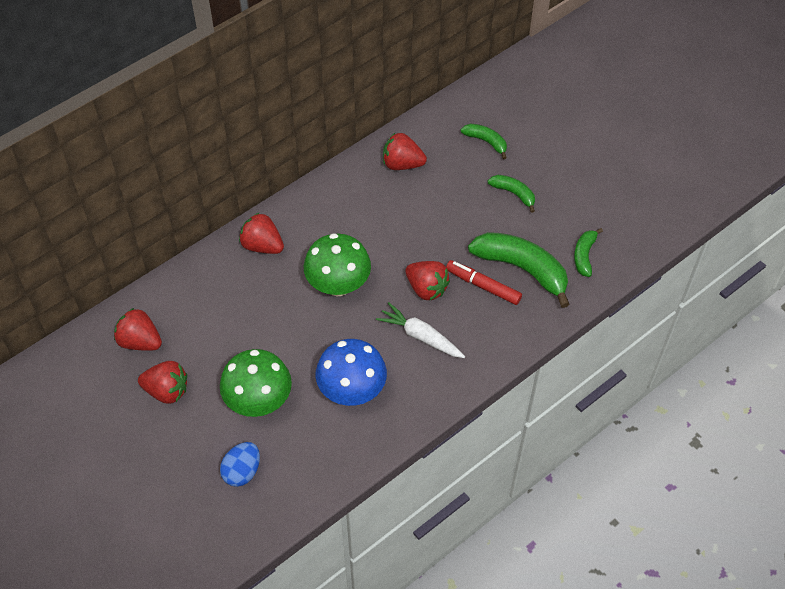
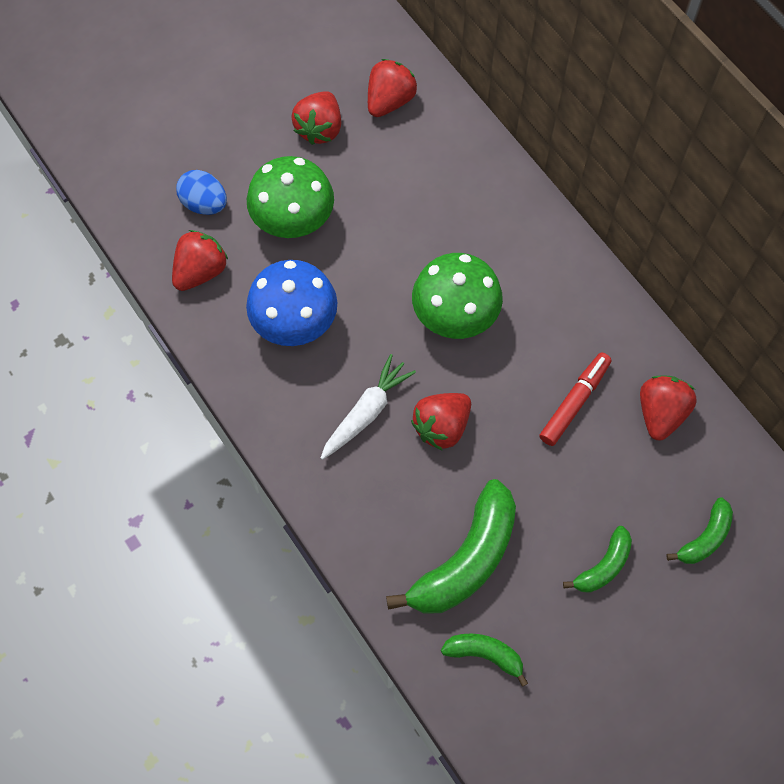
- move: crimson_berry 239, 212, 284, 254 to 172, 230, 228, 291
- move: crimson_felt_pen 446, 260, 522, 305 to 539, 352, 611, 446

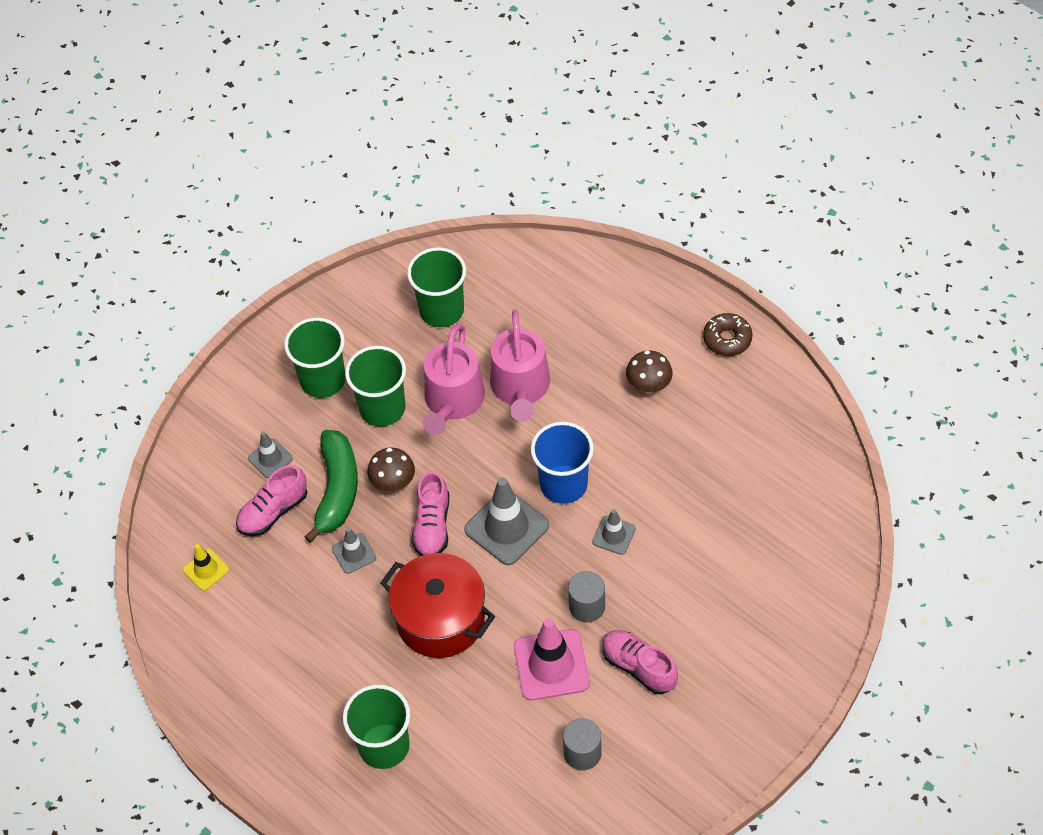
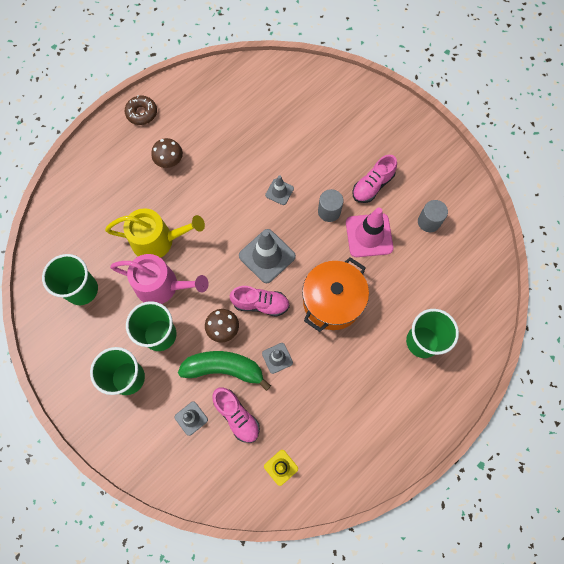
- recolor: crimson_cooking_pot 380, 553, 495, 658 to orange_cooking_pot 302, 257, 369, 332
- recolor: rosy_watering_pot 490, 310, 550, 421 to golden_watering_pot 105, 208, 205, 258
- delete: blue_tumbler 531, 422, 594, 504

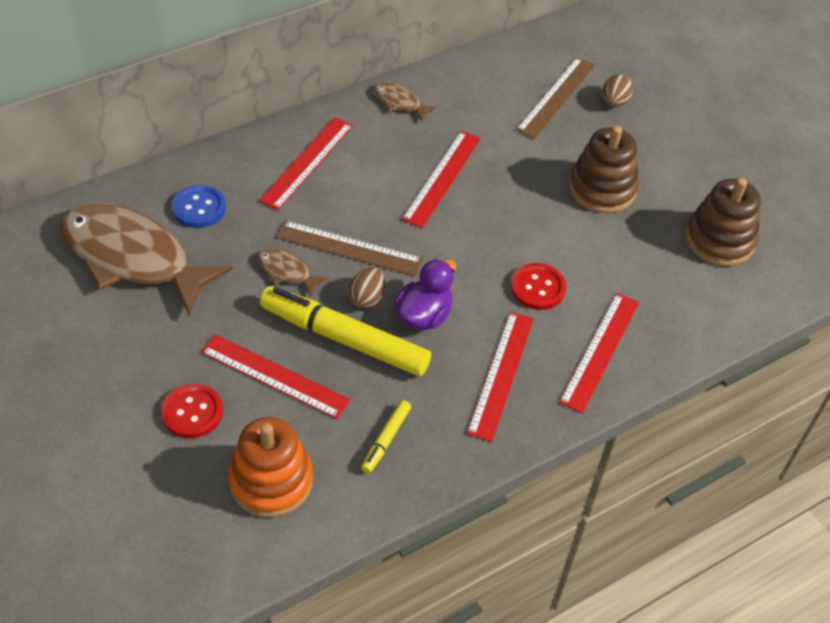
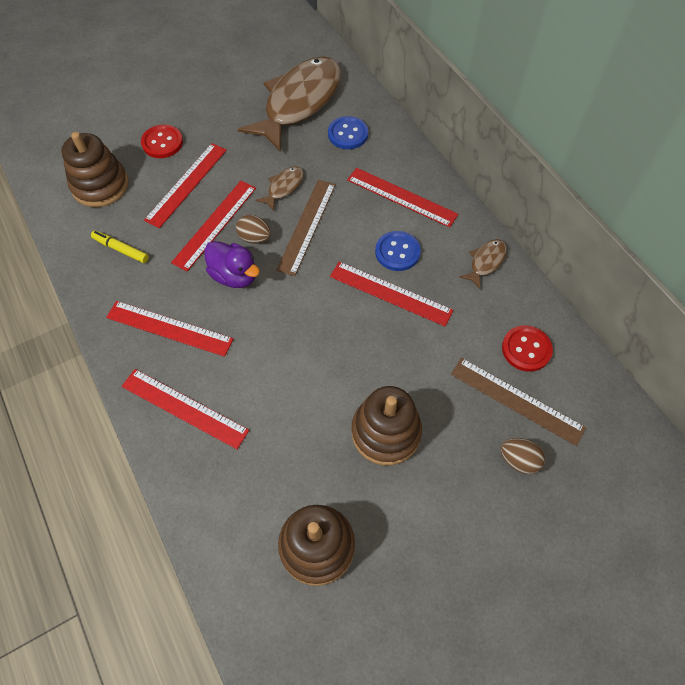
- recolor: orange_stacking_rings 228, 417, 313, 517 to russet_stacking_rings 62, 132, 129, 207
- replace: golden_felt_pen 260, 286, 431, 376 to crimson_measuring_stick 171, 181, 256, 271
- move: crimson_button 511, 263, 566, 310 to 502, 325, 553, 372
- insert: blue_button 375, 231, 421, 271

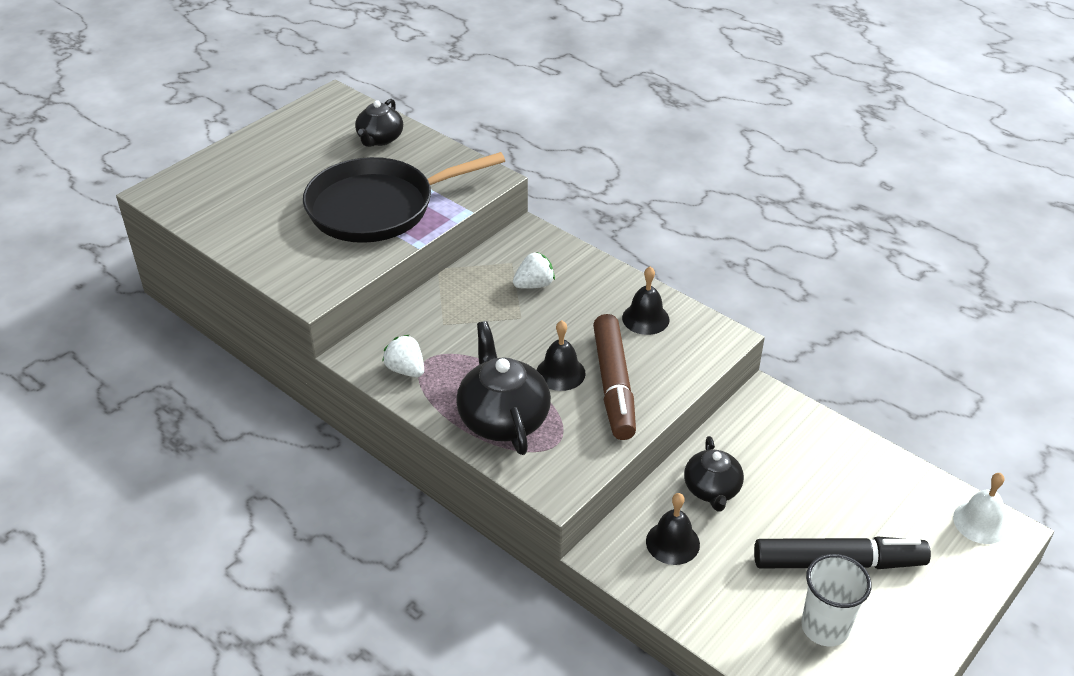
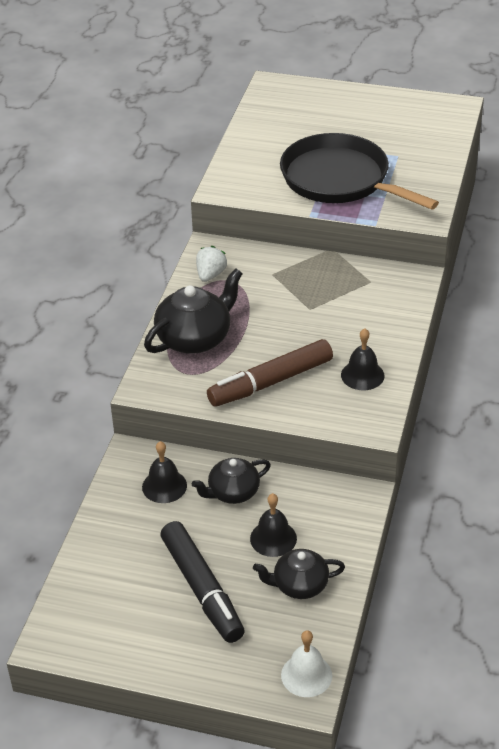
- move: black_tea_pot 355, 99, 403, 147 to 253, 549, 345, 599
- delete: pure_white_berry 513, 252, 555, 289
- move: black_school_bell 537, 320, 586, 391 to 250, 493, 297, 557
- delete: pure_white_tumbler 801, 554, 872, 646

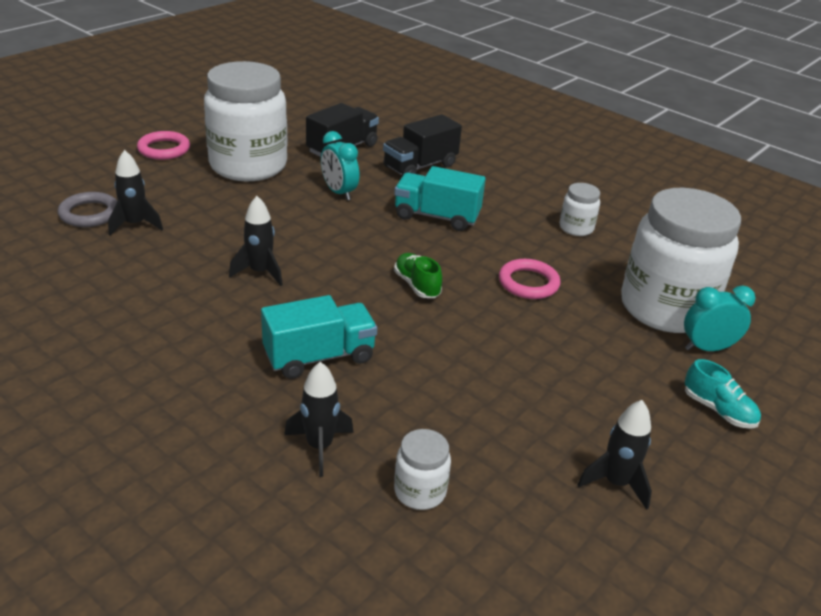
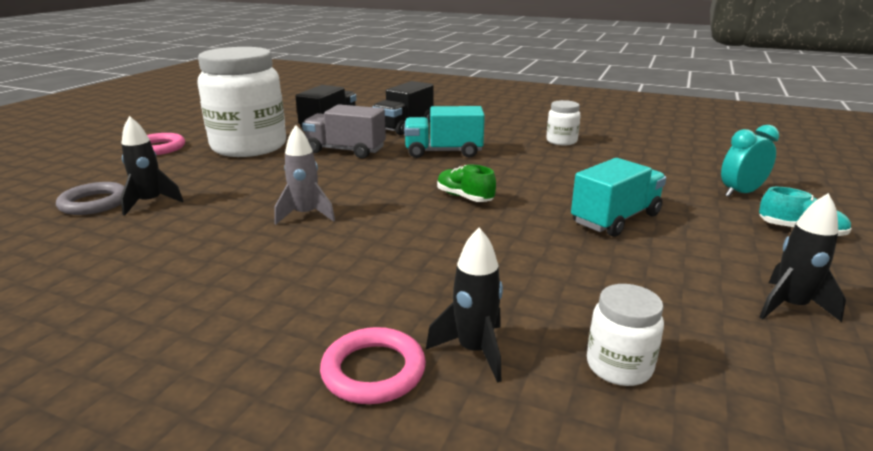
- recolor: black_toy_rocket 229, 196, 283, 286 to ash-grey_toy_rocket 274, 125, 335, 225
- move: aqua_truck 261, 295, 377, 379 to 571, 158, 666, 237
- replace: aqua_bedside_clock 321, 131, 359, 200 to ash-grey_truck 302, 104, 386, 159
- move: rosy_torus 499, 259, 560, 299 to 320, 327, 426, 404
- delete: pure_white_jar 621, 188, 741, 333

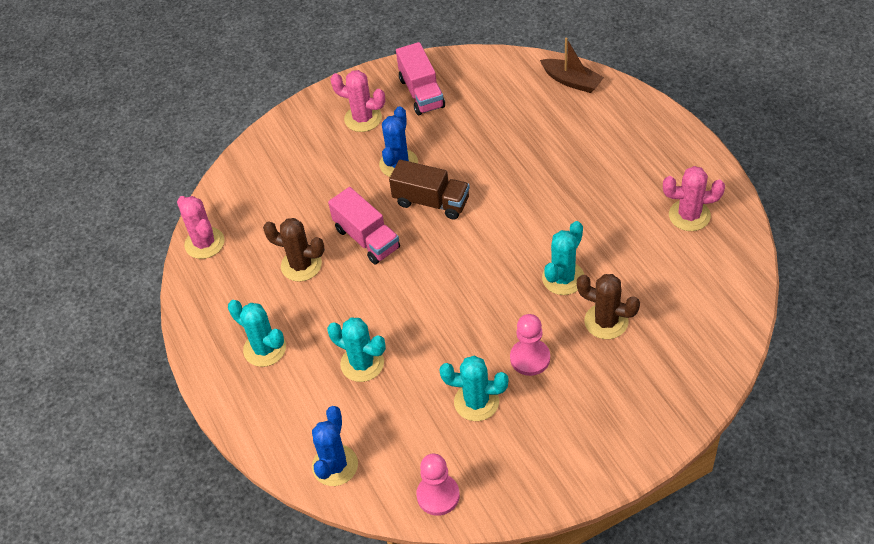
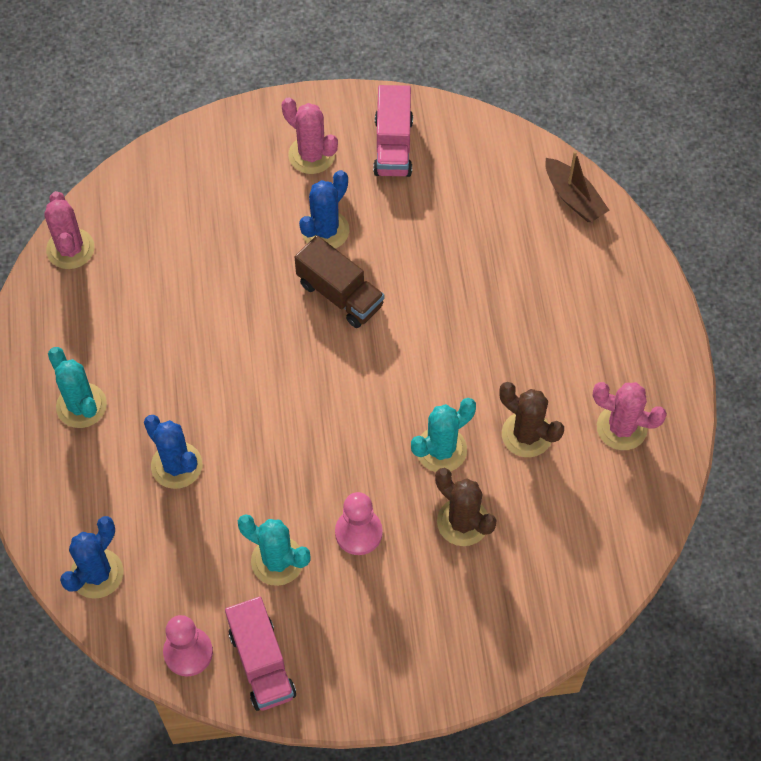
- move: russet_cactus 263, 218, 325, 282 to 500, 382, 564, 457
- recolor: aqua_cactus 327, 318, 386, 382 to blue_cactus 144, 415, 202, 489
- move: rosy_truck 328, 187, 400, 265 to 225, 597, 296, 711

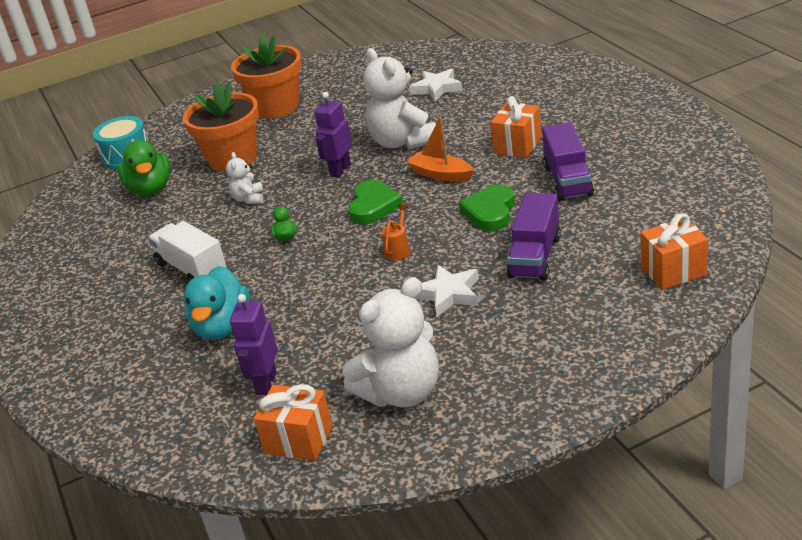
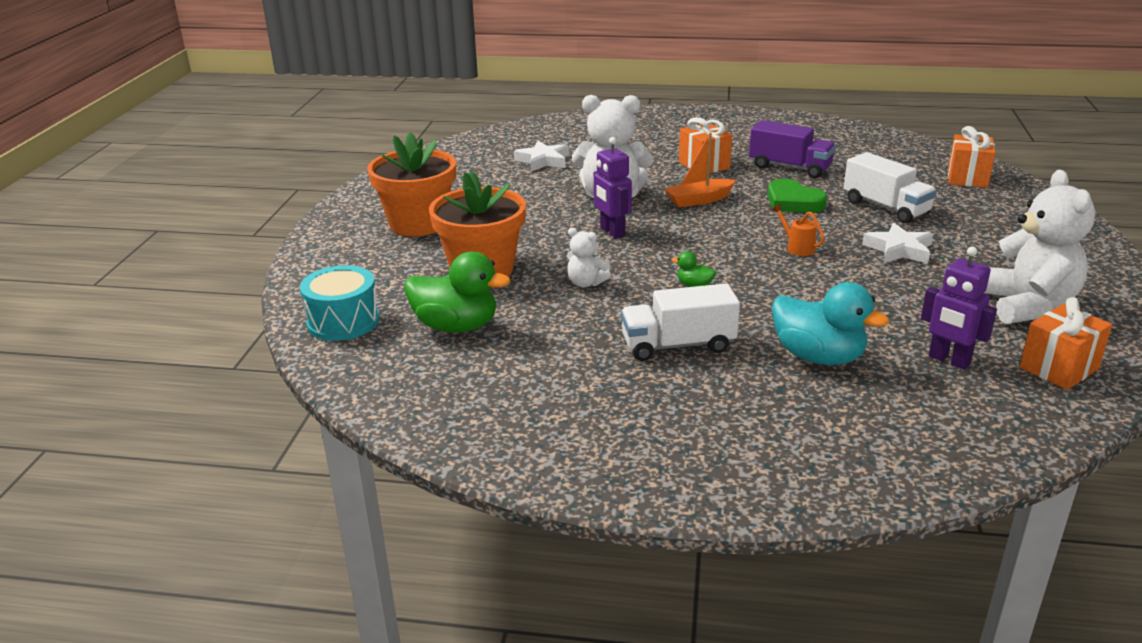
- delete: green_heart 349, 180, 403, 225
- recolor: royal_purple_truck 507, 193, 561, 280 to pure_white_truck 844, 152, 937, 223

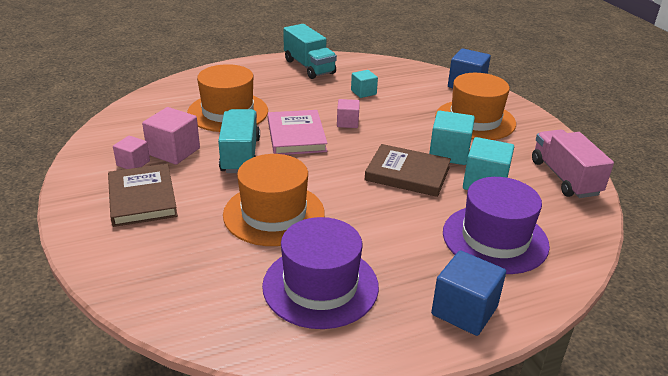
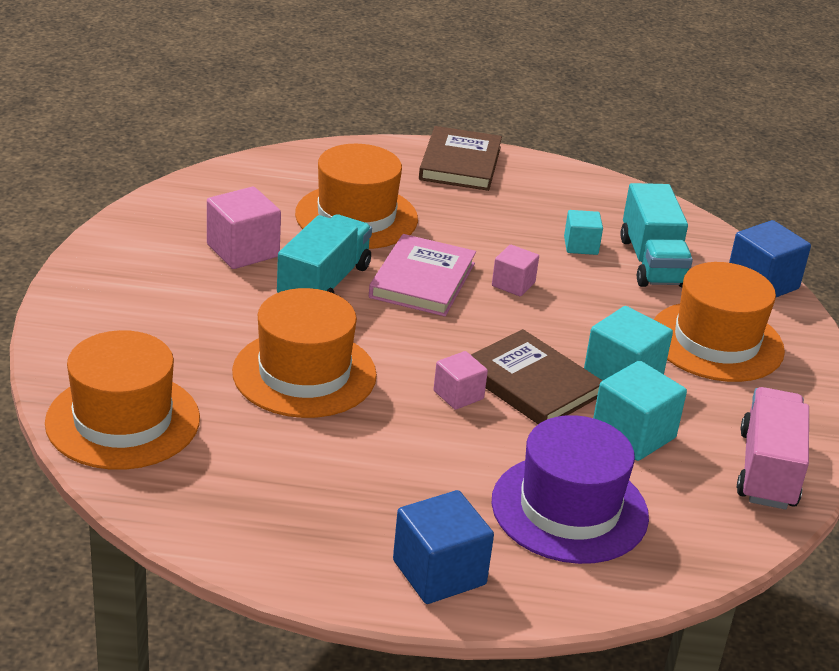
- move: russet_book 108, 164, 178, 227 to 419, 126, 502, 191
- move: rosy_cube 113, 136, 150, 169 to 433, 351, 488, 410
- delete: royal_purple_hat 262, 217, 379, 329
- move: aqua_truck 283, 24, 337, 79 to 620, 183, 693, 287
- insert: orange_hat 45, 330, 200, 470

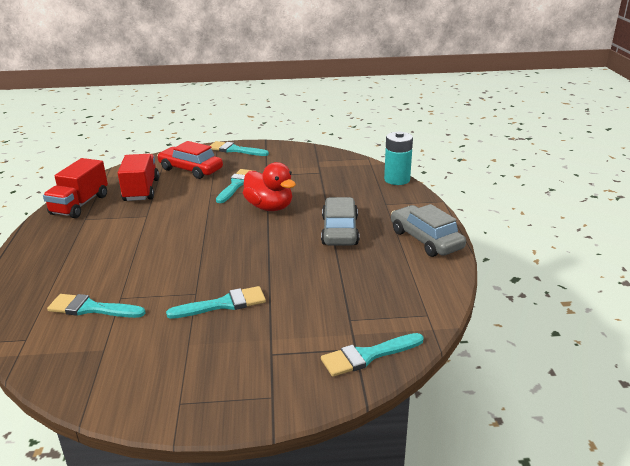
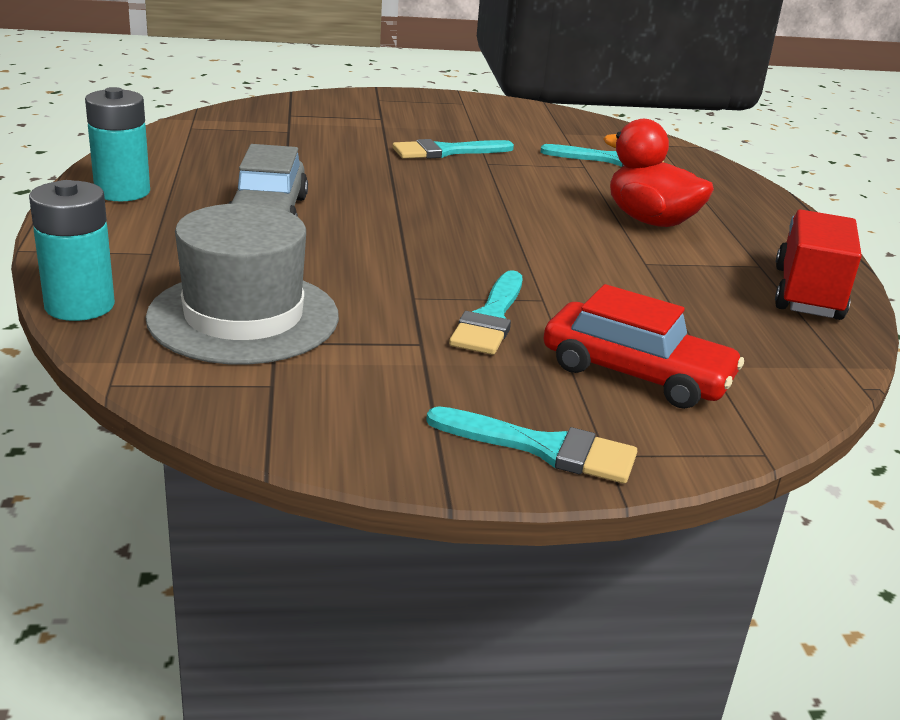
- delete: crimson_truck 118, 154, 159, 201
- move: crimson_toy_duck 243, 162, 296, 211 to 603, 119, 714, 227
- delete: aqua_paint_brush 321, 333, 424, 377
- replace: ash-grey_automobile 391, 204, 466, 257 to aqua_AA_battery 85, 87, 150, 201
- insert: ash-grey_hat 145, 203, 339, 364

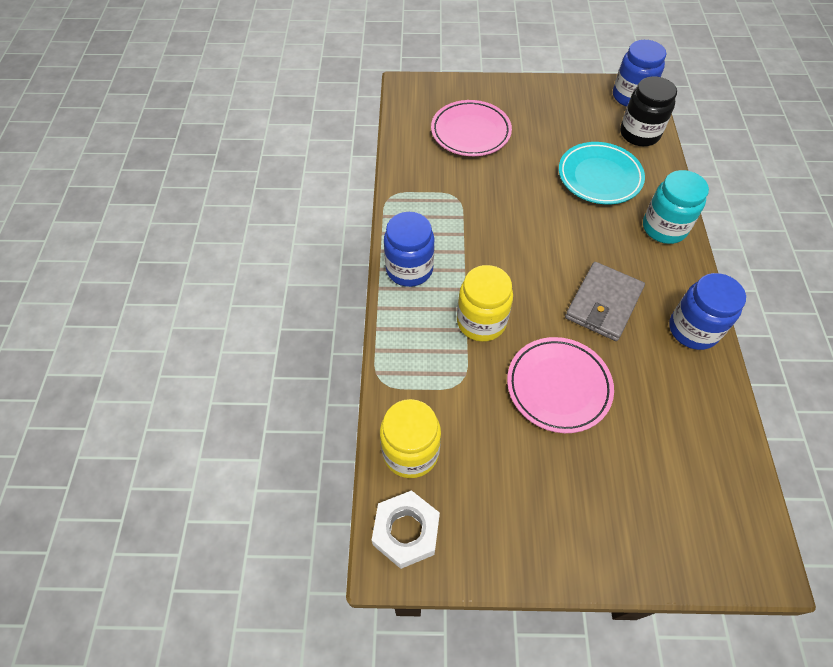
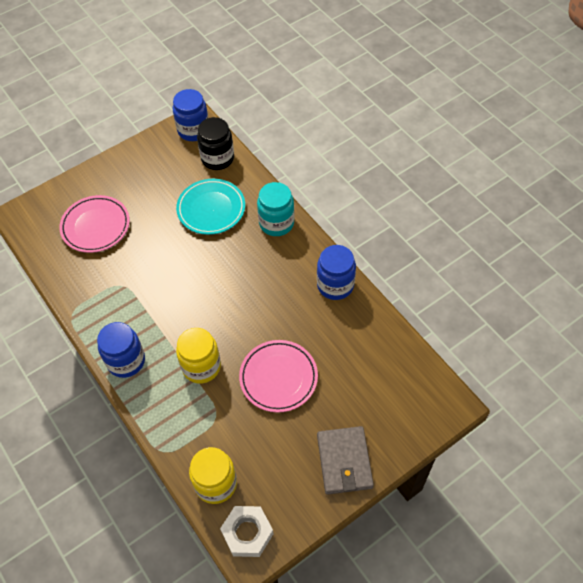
- move: ash-grey_billfold 565, 262, 645, 341 to 317, 426, 374, 495

